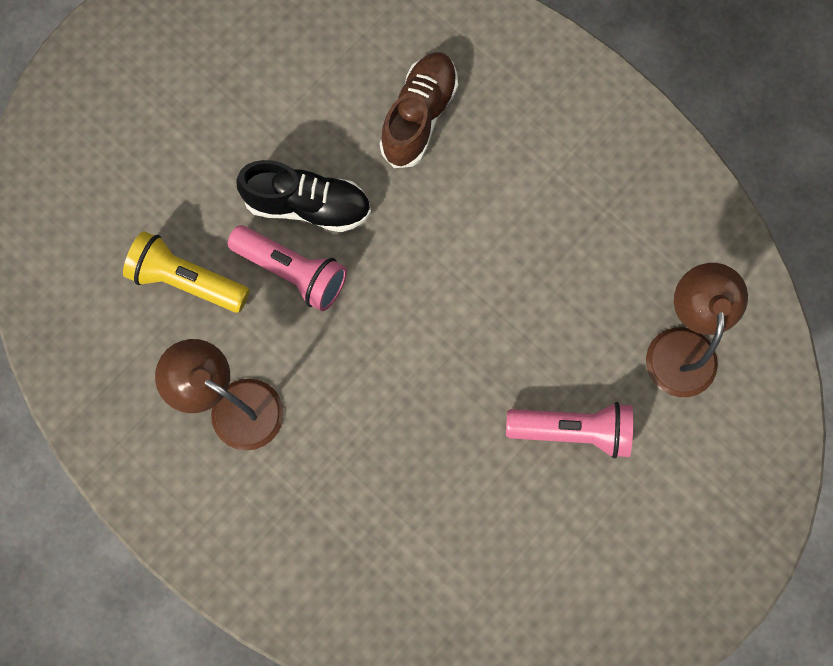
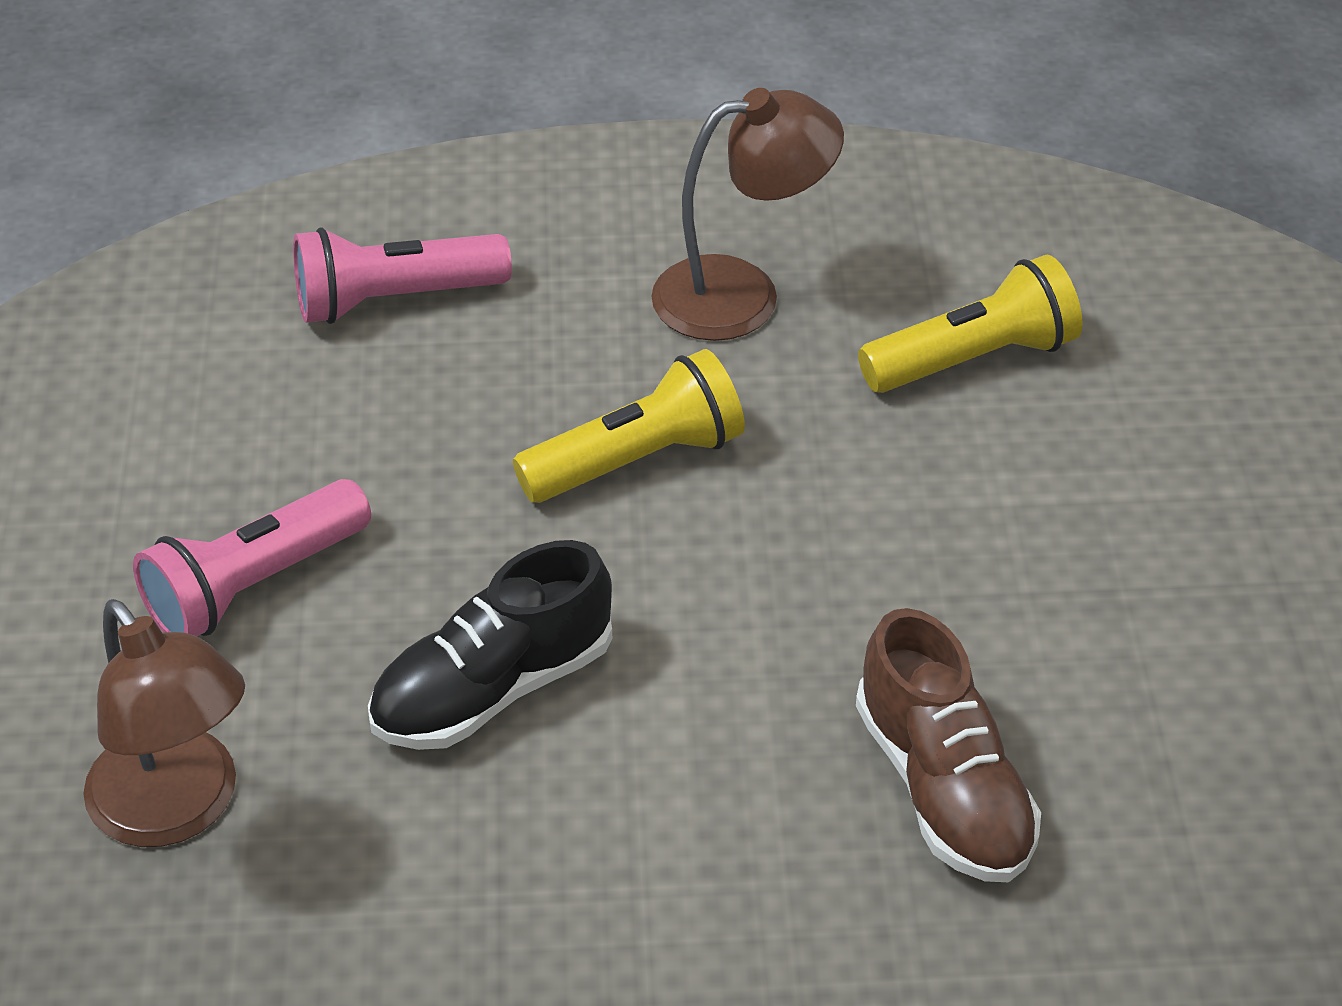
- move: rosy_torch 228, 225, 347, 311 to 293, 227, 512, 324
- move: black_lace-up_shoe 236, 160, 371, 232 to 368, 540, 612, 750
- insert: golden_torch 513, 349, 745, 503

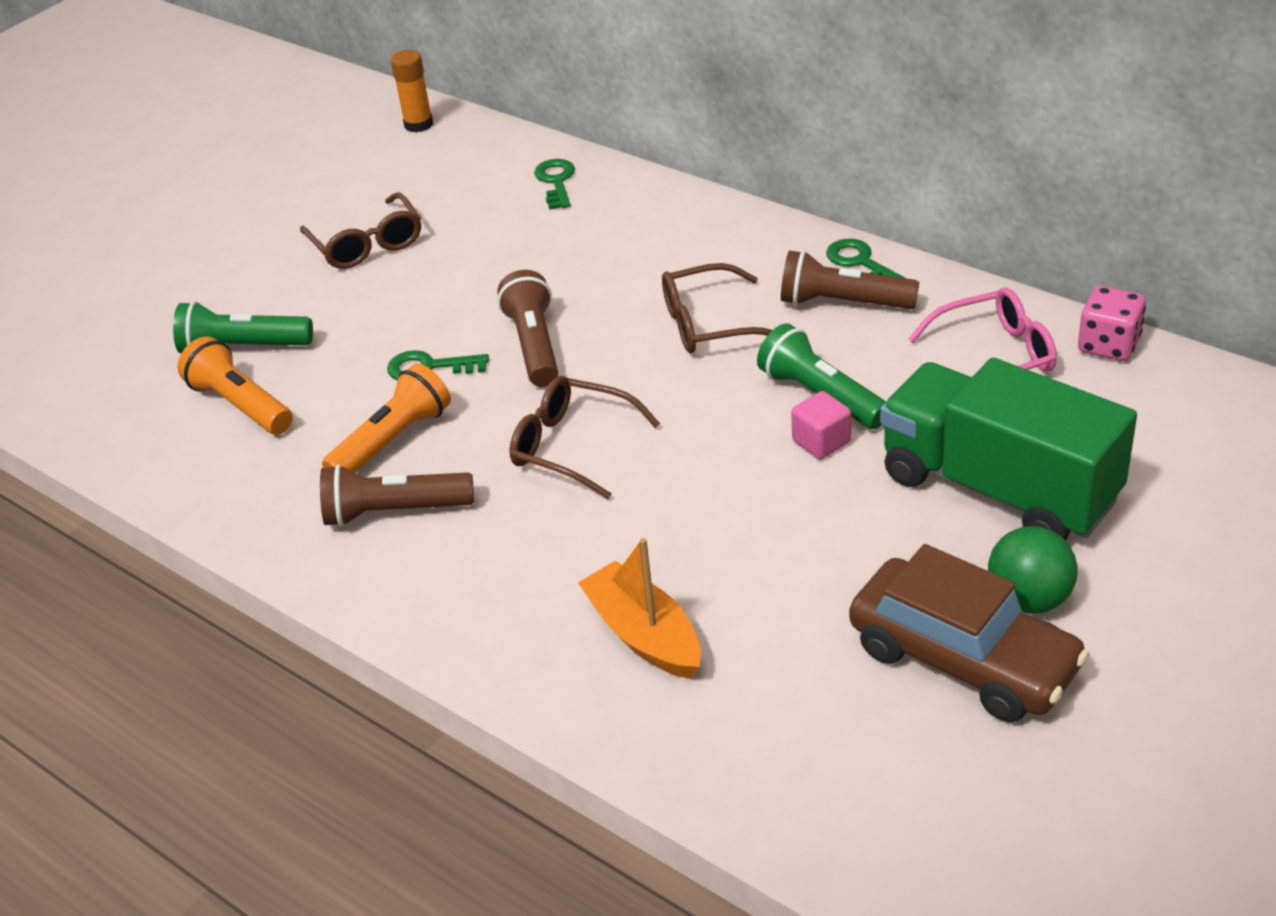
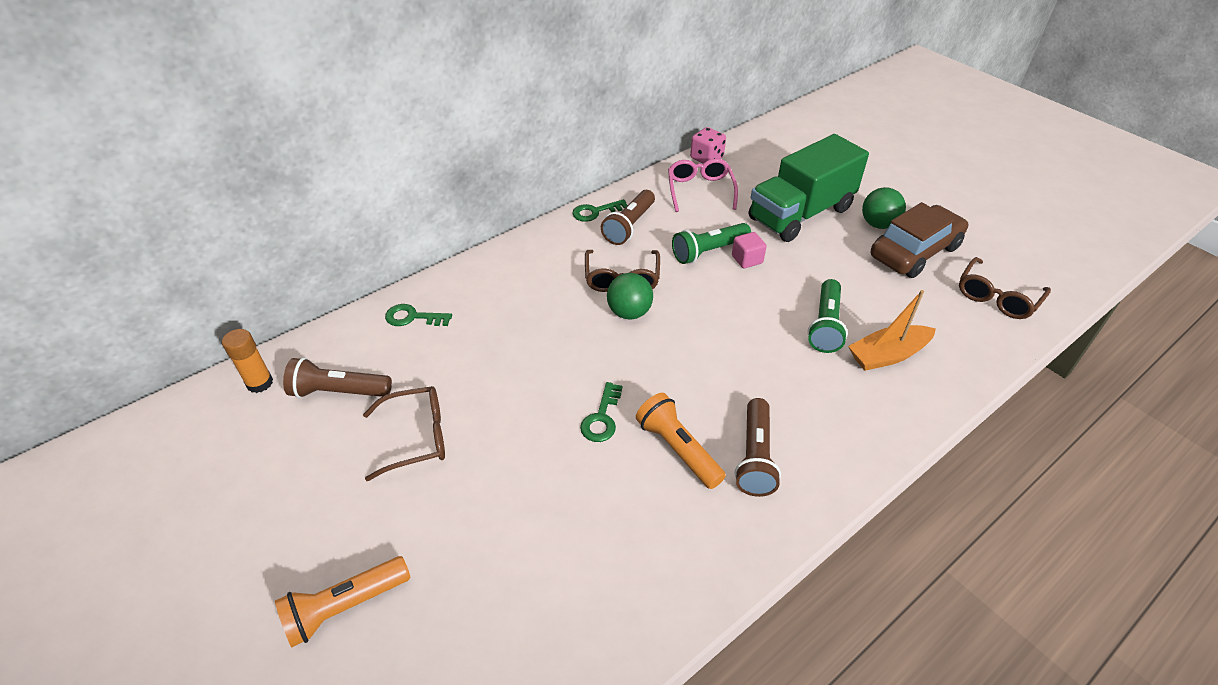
- move: green_torch 173, 301, 313, 353 to 807, 279, 848, 353
- move: orange_torch 178, 337, 293, 435 to 275, 556, 410, 647
- move: russet_torch 497, 270, 558, 387 to 283, 357, 392, 398
- move: russet_glasses 509, 376, 660, 499 to 959, 257, 1051, 319
- insert: green_sphere 607, 273, 653, 320

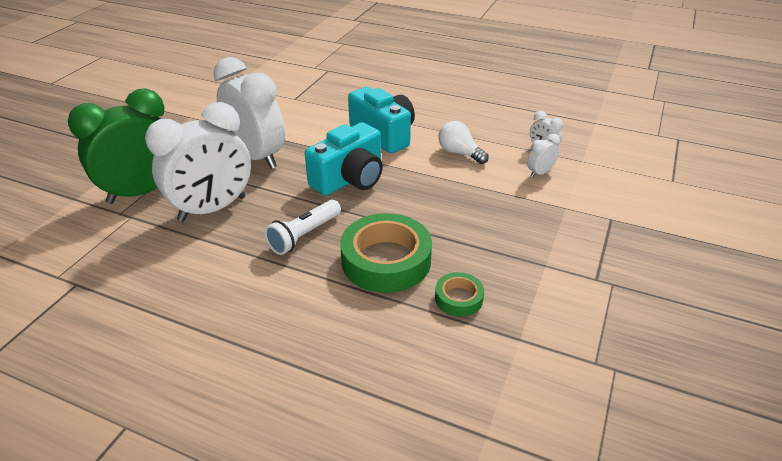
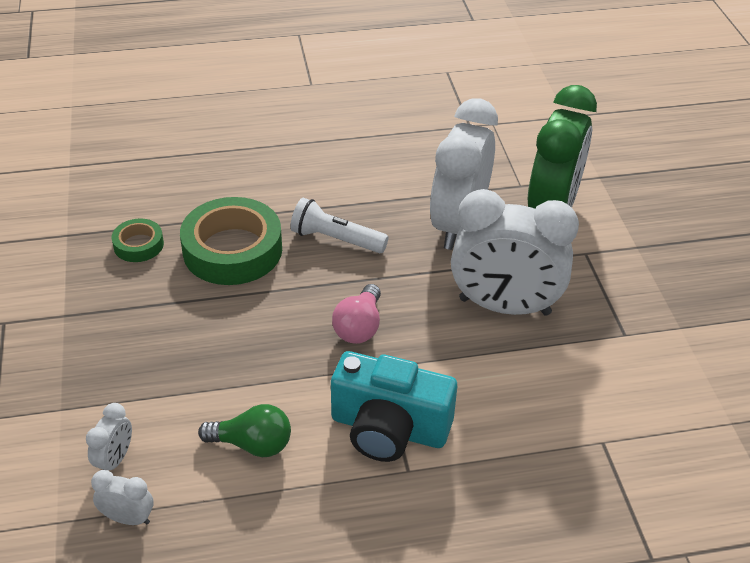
- rotate: pure_white_torch 264, 199, 341, 255 = 290, 198, 389, 253 75 degrees counterclockwise
- replace: aqua_camera 305, 122, 383, 196 to rosy_lightbulb 332, 284, 381, 344
- recolor: pure_white_lightbulb 438, 121, 489, 164 to green_lightbulb 198, 404, 291, 457

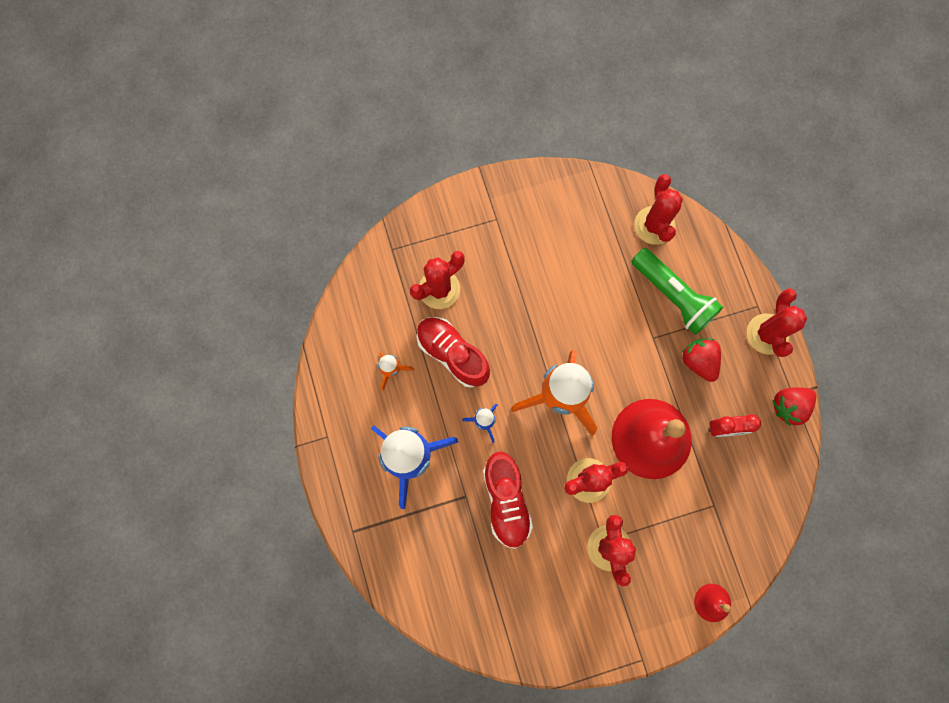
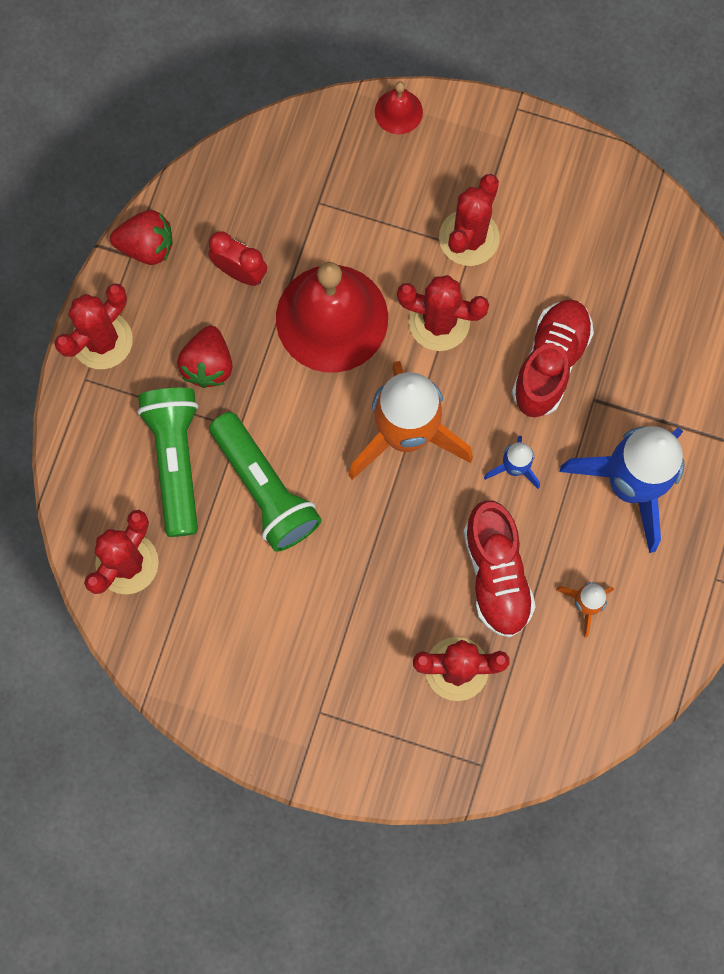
- insert: green_torch 209, 412, 322, 552

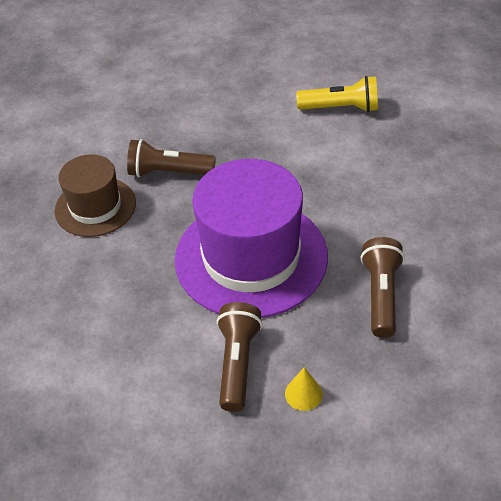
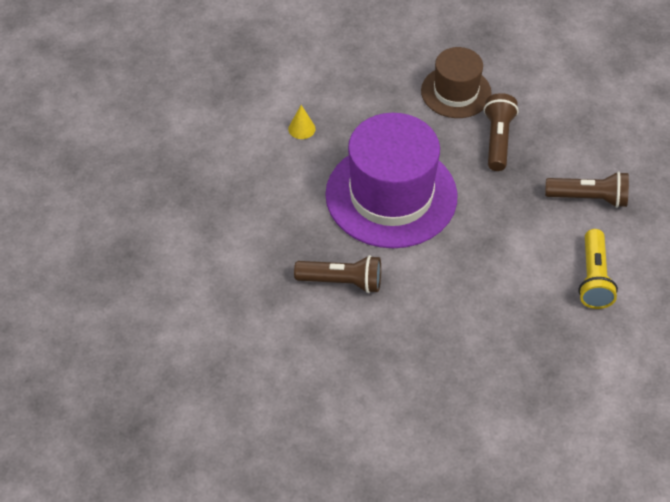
- move: russet_torch 217, 302, 262, 412 to 545, 171, 629, 208
- move: golden_solid_cone 285, 367, 323, 411 to 288, 105, 316, 139

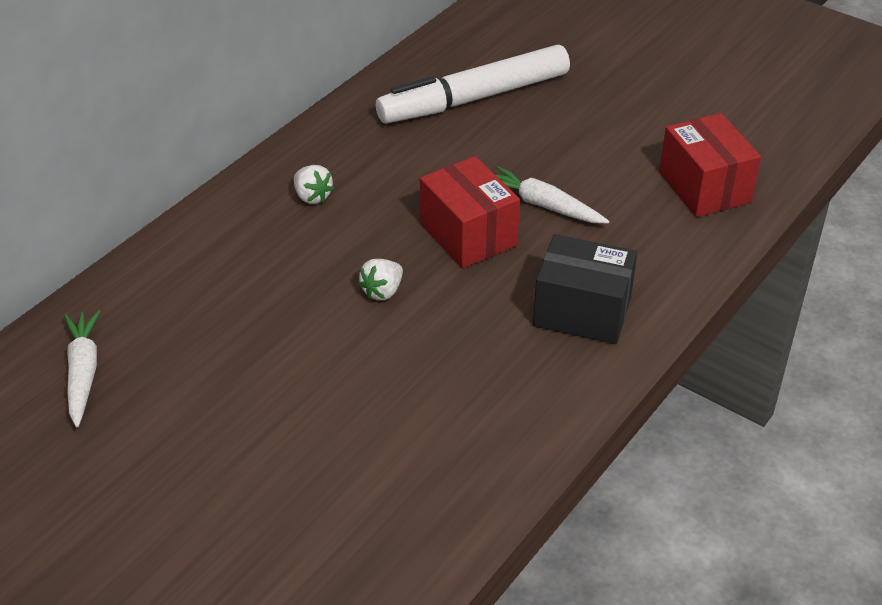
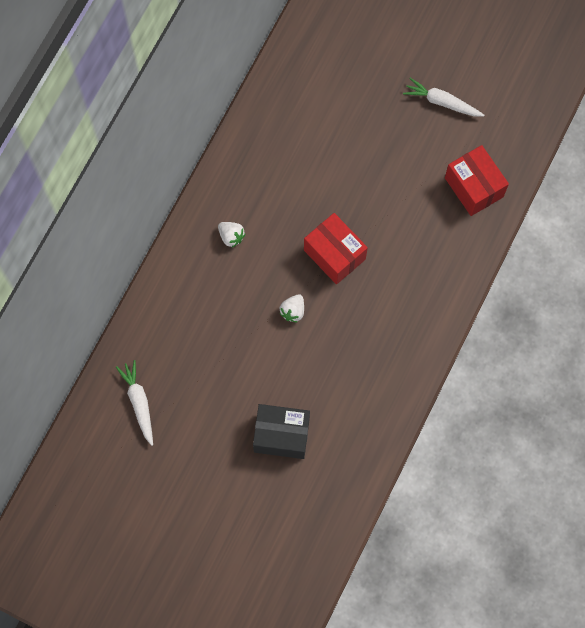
- delete: pure_white_felt_pen 376, 45, 570, 123
- move: pure_white_carrot 495, 166, 609, 224 to 403, 78, 484, 117
- move: black_parcel 533, 234, 637, 344 to 253, 404, 310, 459

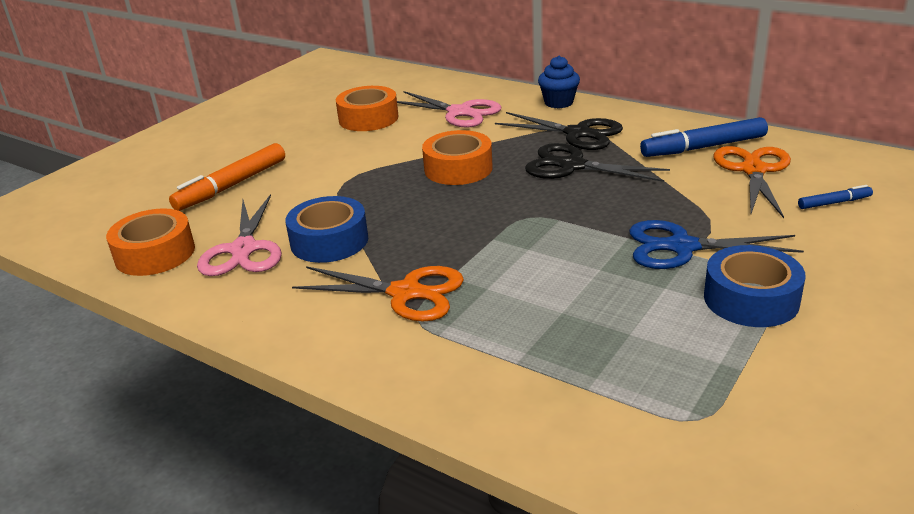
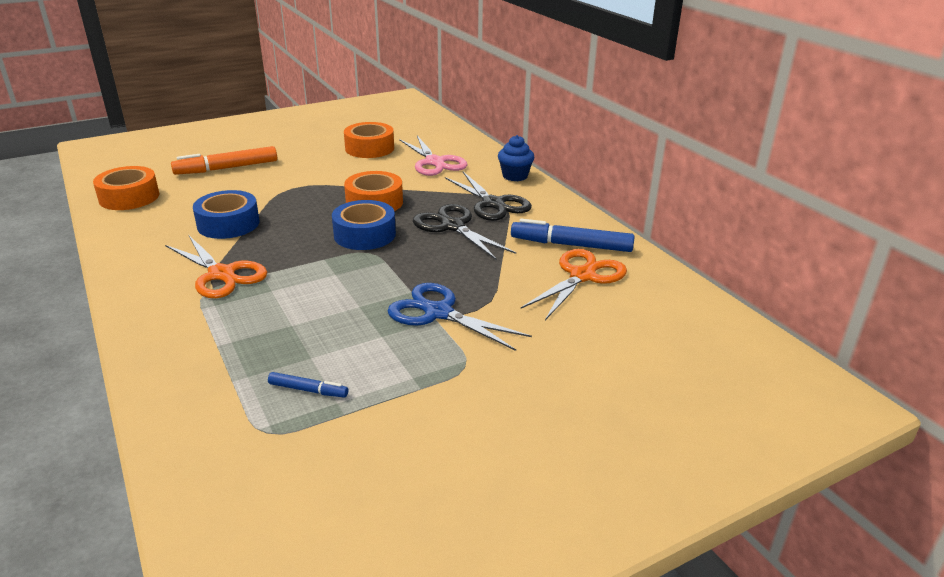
- delete: rosy_shears 197, 194, 282, 276
- move: blue_tape 704, 245, 806, 327 to 332, 200, 396, 250
- move: blue_felt_pen 798, 185, 873, 209 to 268, 372, 348, 397

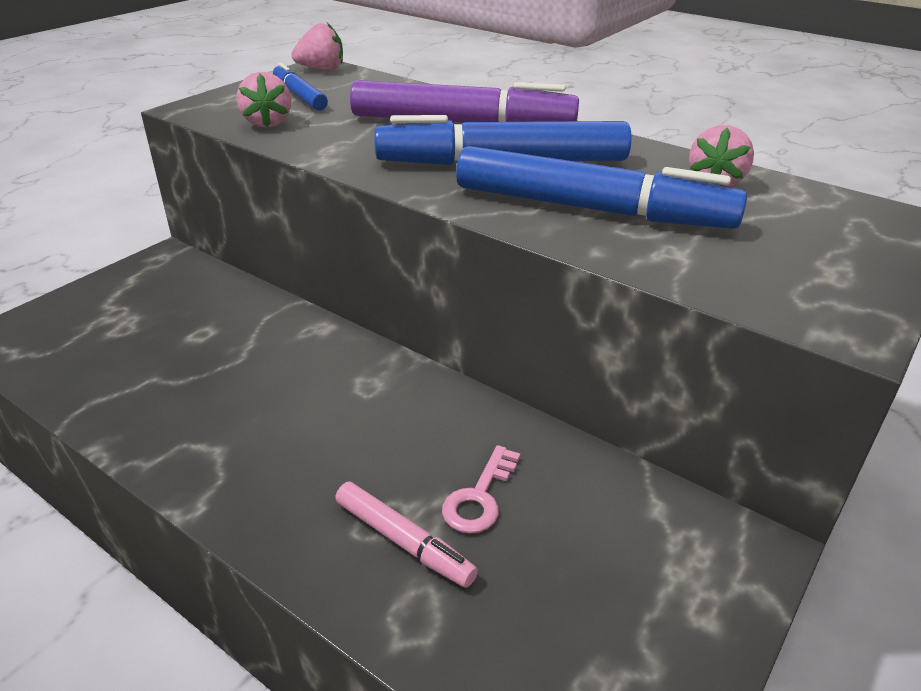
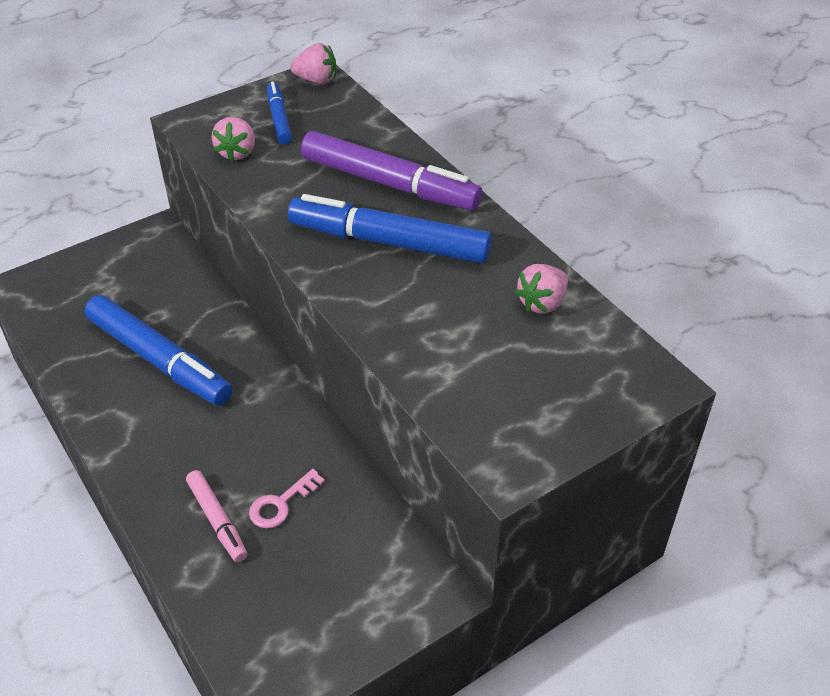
- move: blue_felt_pen 456, 146, 747, 229 to 85, 295, 232, 406

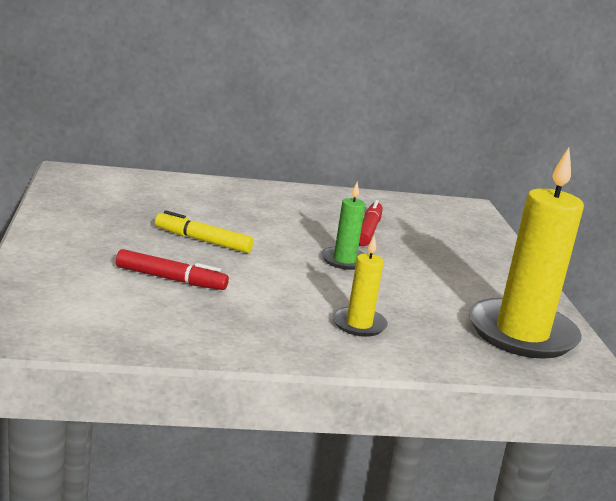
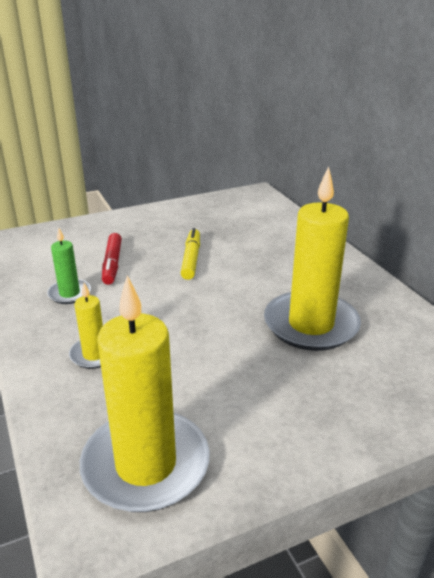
- move: green_candle 321, 182, 365, 270 to 47, 228, 91, 304
- replace: crimson_felt_pen 359, 200, 383, 246 to golden_candle 264, 167, 361, 351

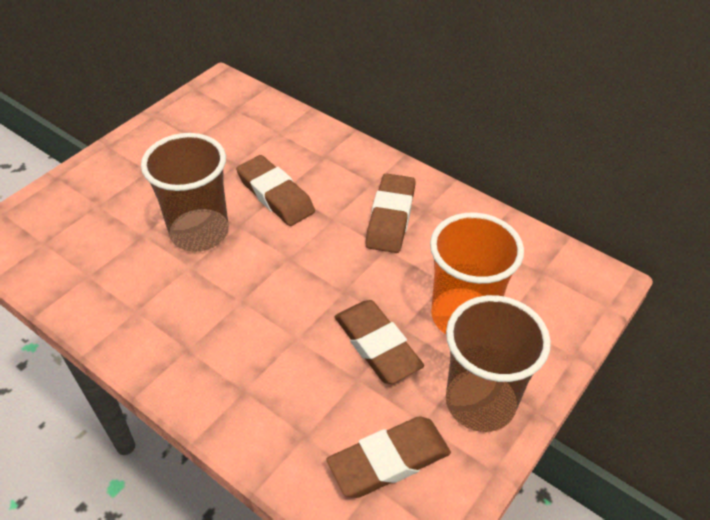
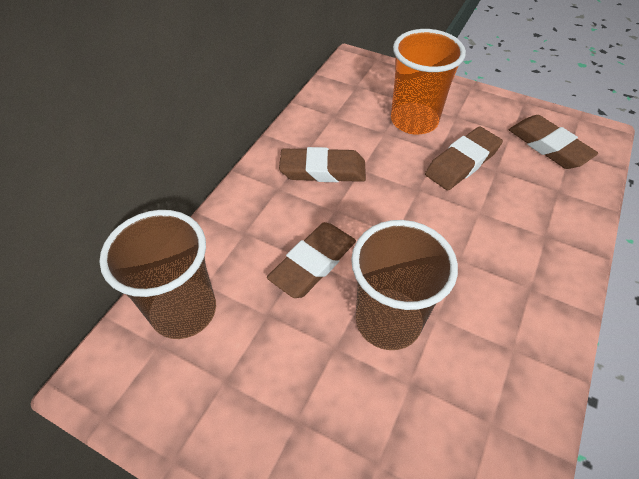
- move: russet_tumbler 446, 295, 551, 432 to 99, 210, 216, 339

